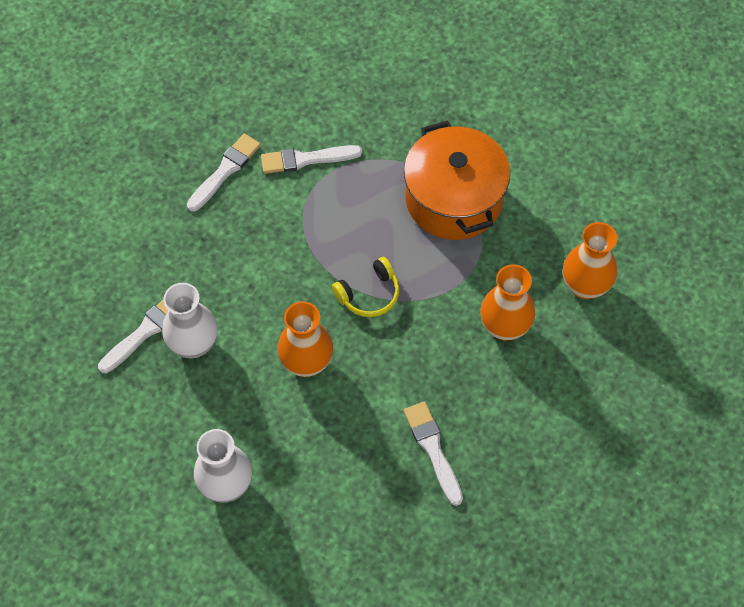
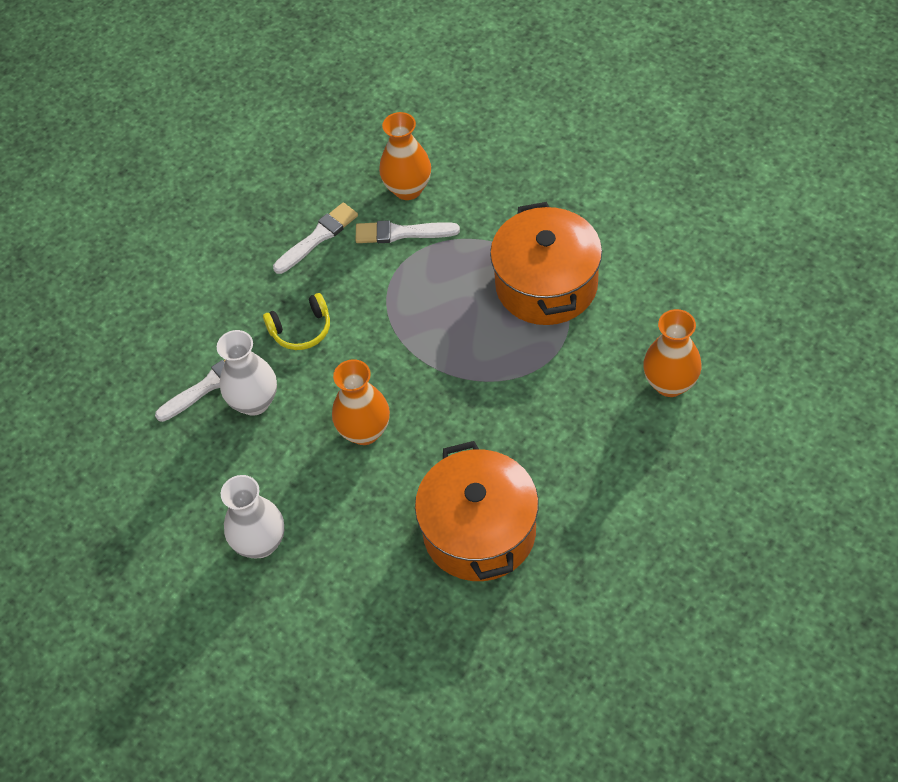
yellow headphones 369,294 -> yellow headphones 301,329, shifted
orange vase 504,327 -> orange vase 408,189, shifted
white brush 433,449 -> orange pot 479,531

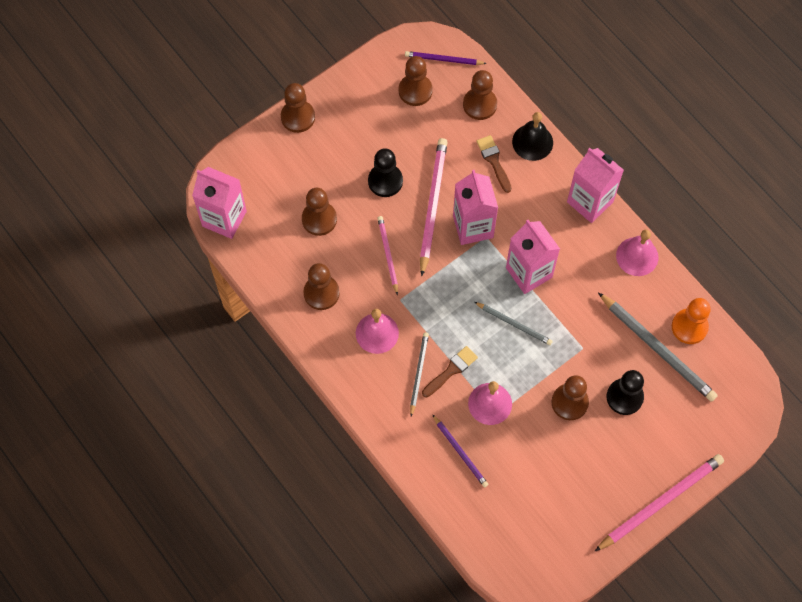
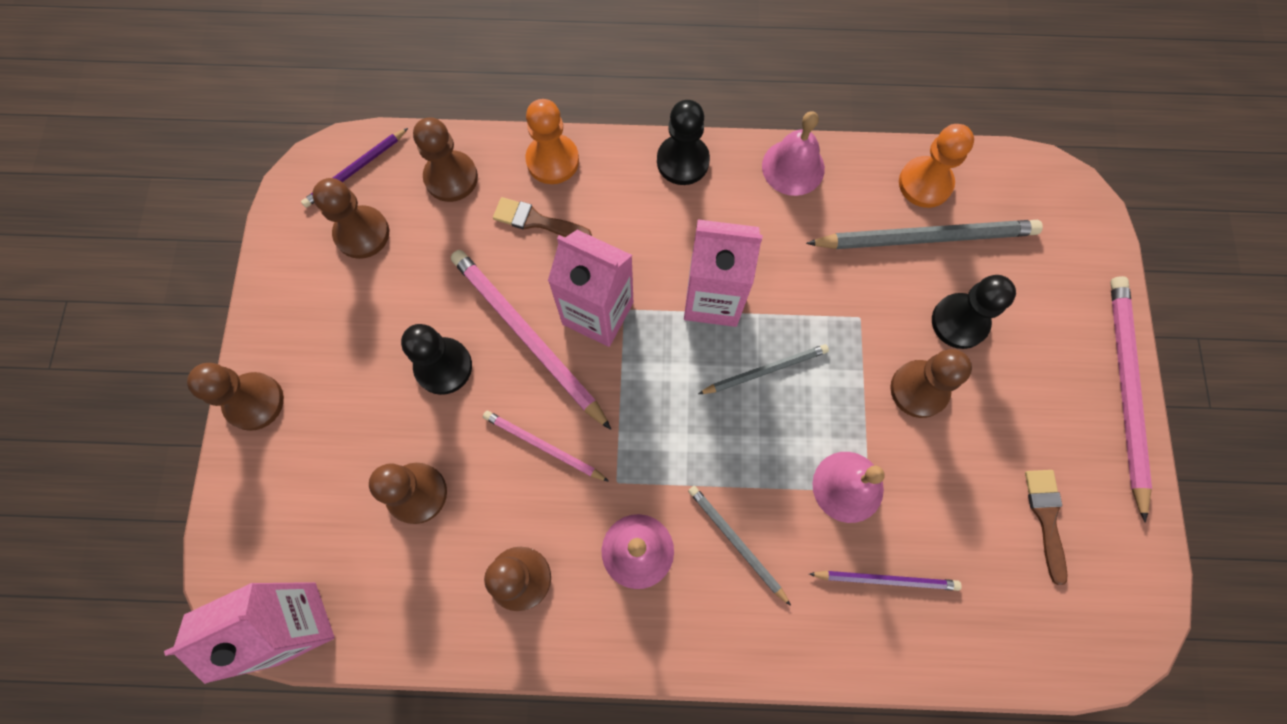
brown brush 451,370 -> brown brush 1046,518, shifted
black bell 532,142 -> orange pawn 552,160
pink carton 590,202 -> black pawn 682,161

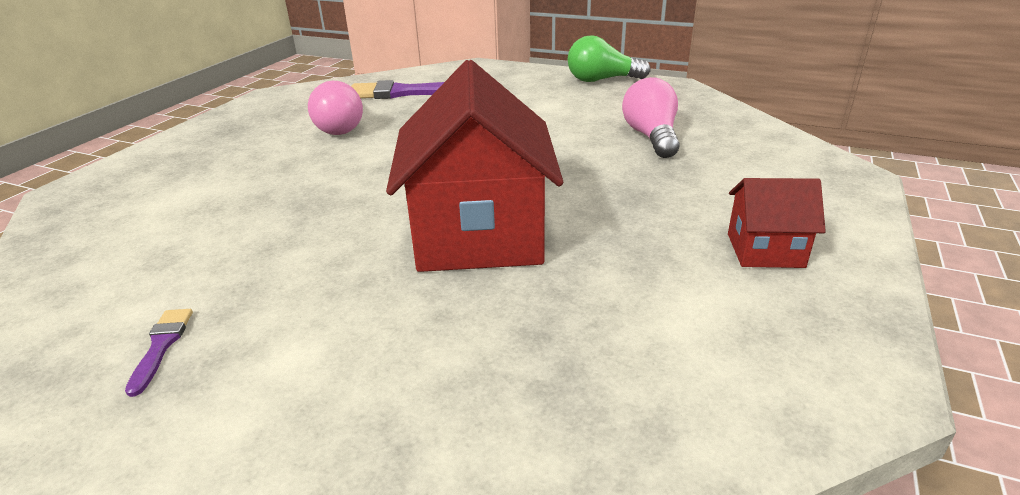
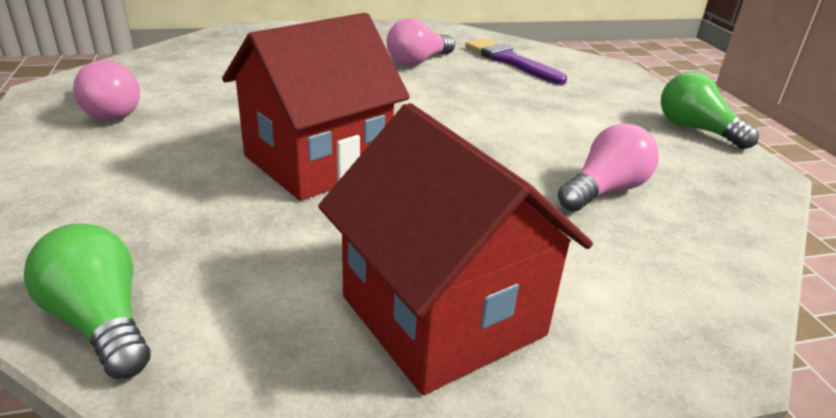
none -> green light bulb 100,322
purple brush 161,346 -> pink light bulb 108,111
red house 765,250 -> red house 443,316, x2.07

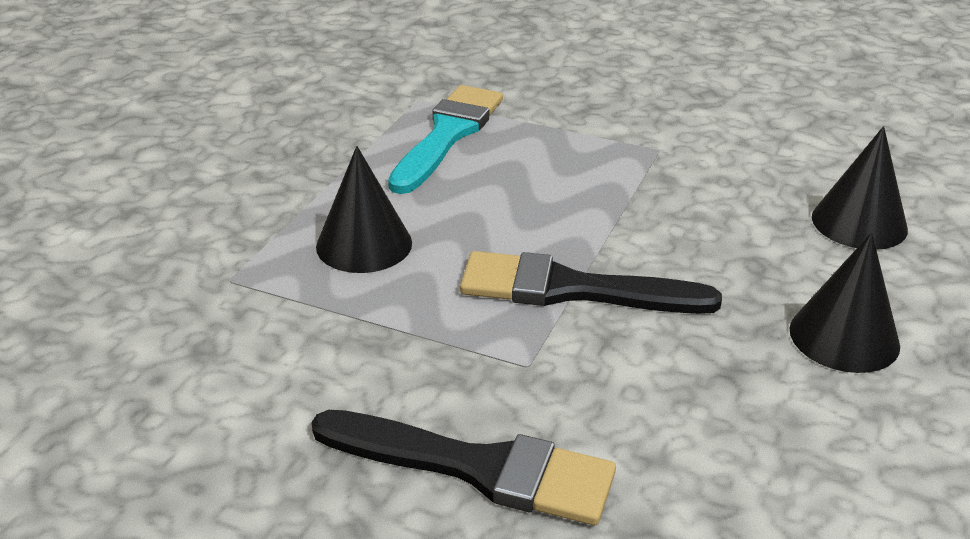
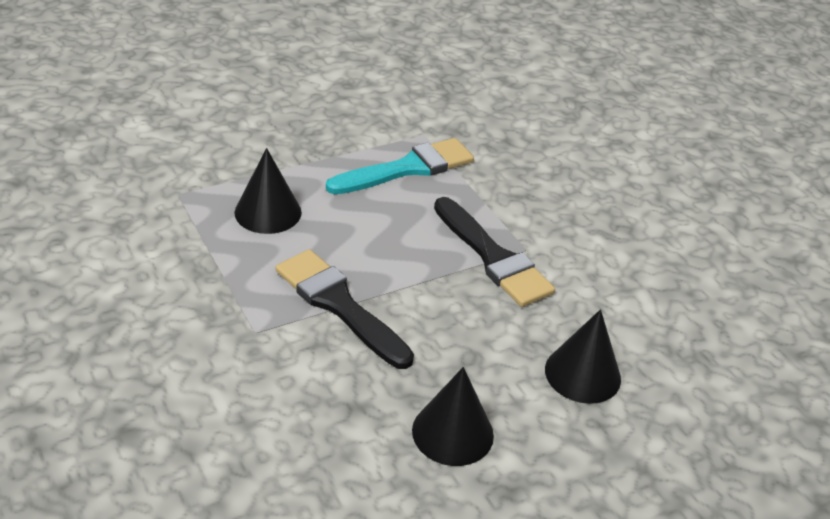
black brush 477,467 -> black brush 493,257, shifted

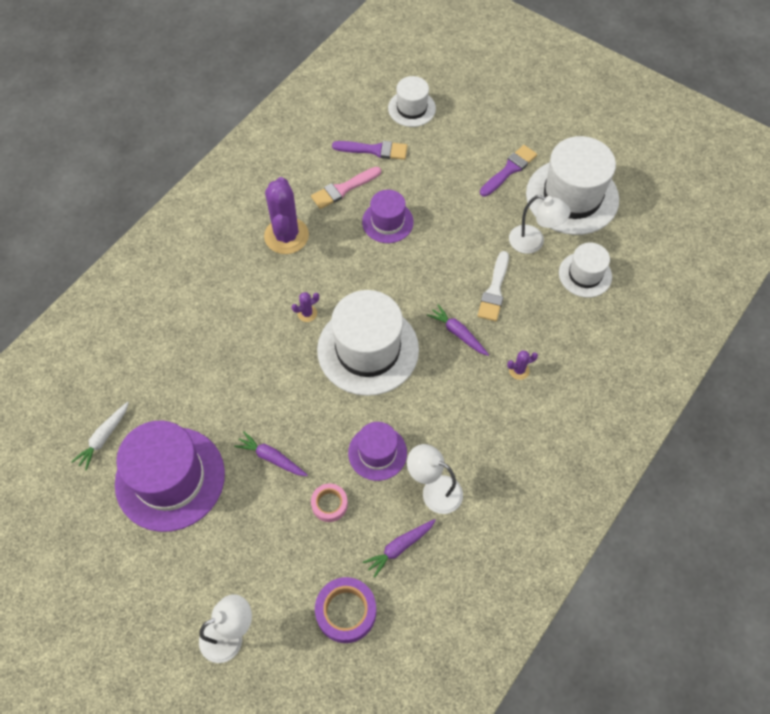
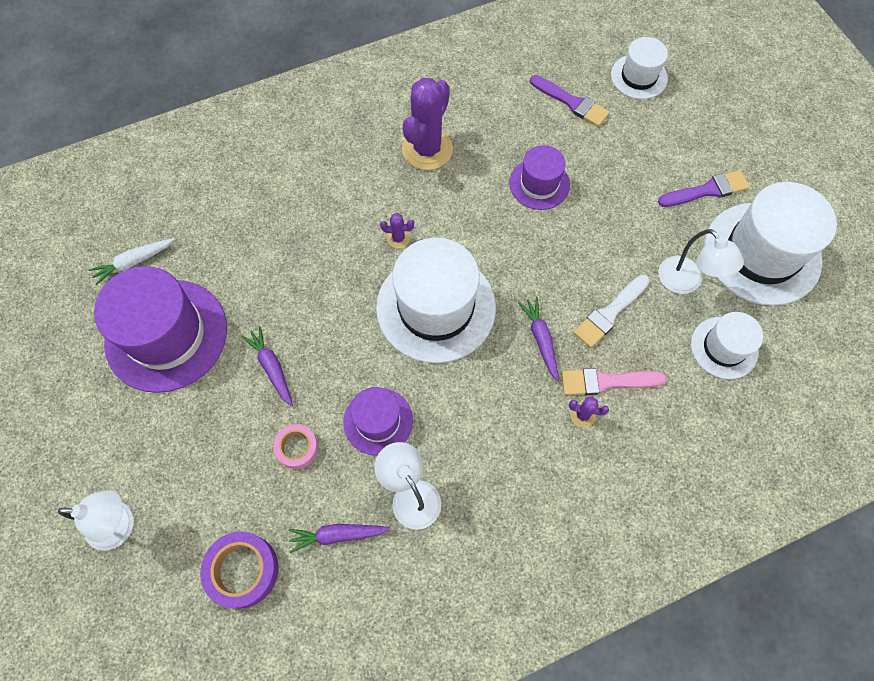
pink brush 343,189 -> pink brush 606,381, shifted

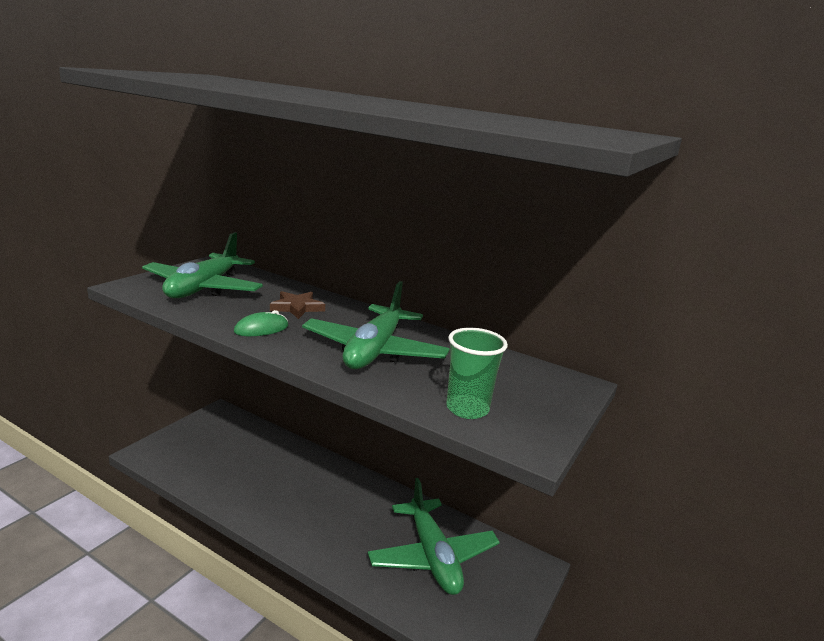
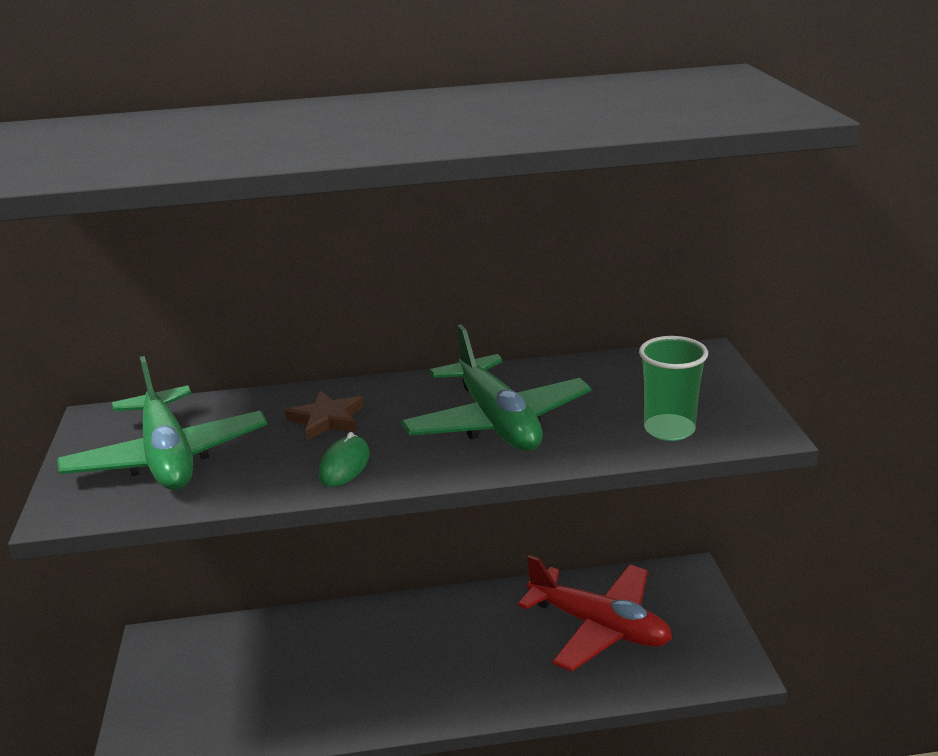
green plane 432,556 -> red plane 599,627

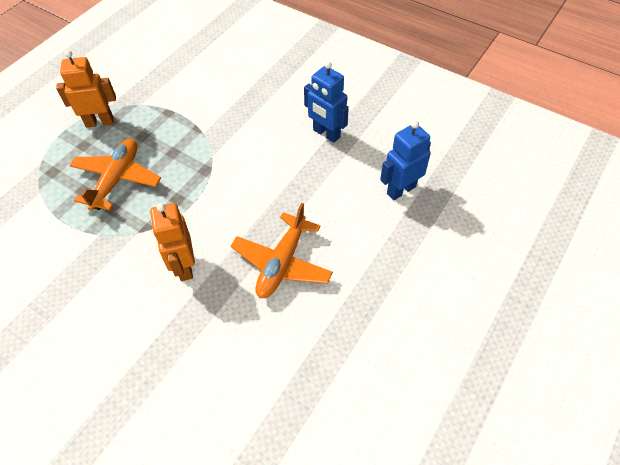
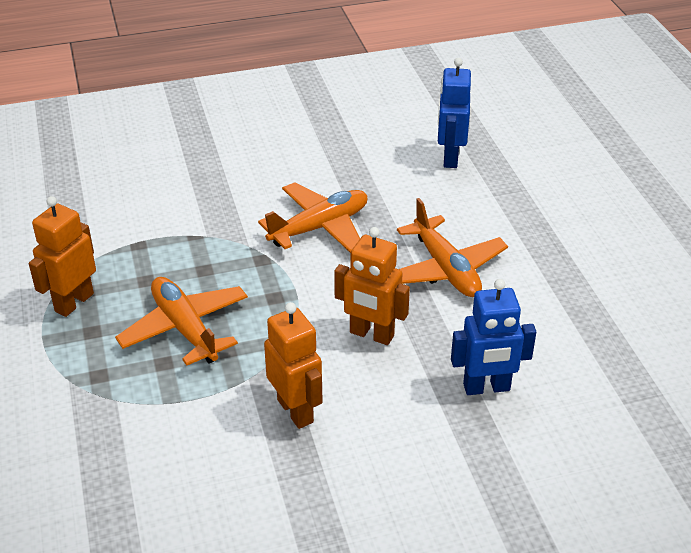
none -> orange plane 319,227
none -> orange robot 295,411
blue robot 326,134 -> blue robot 486,388, shifted

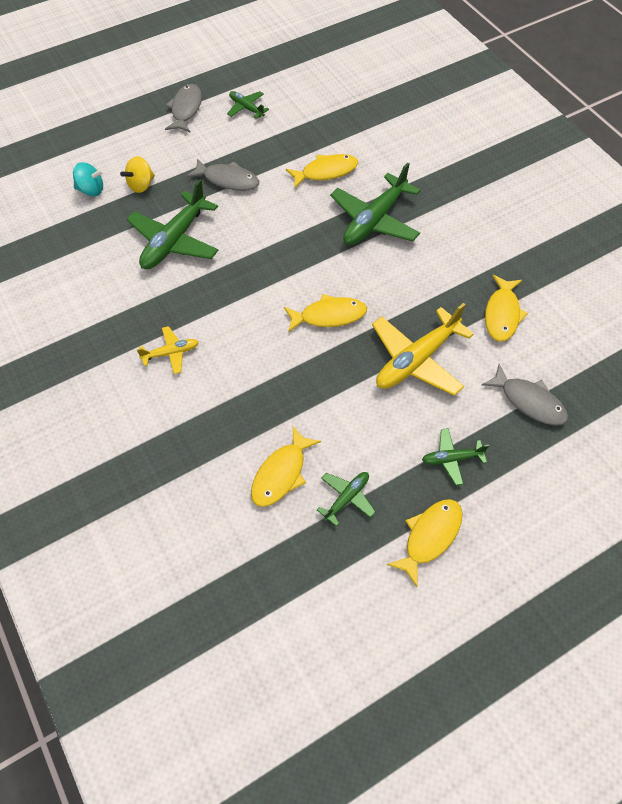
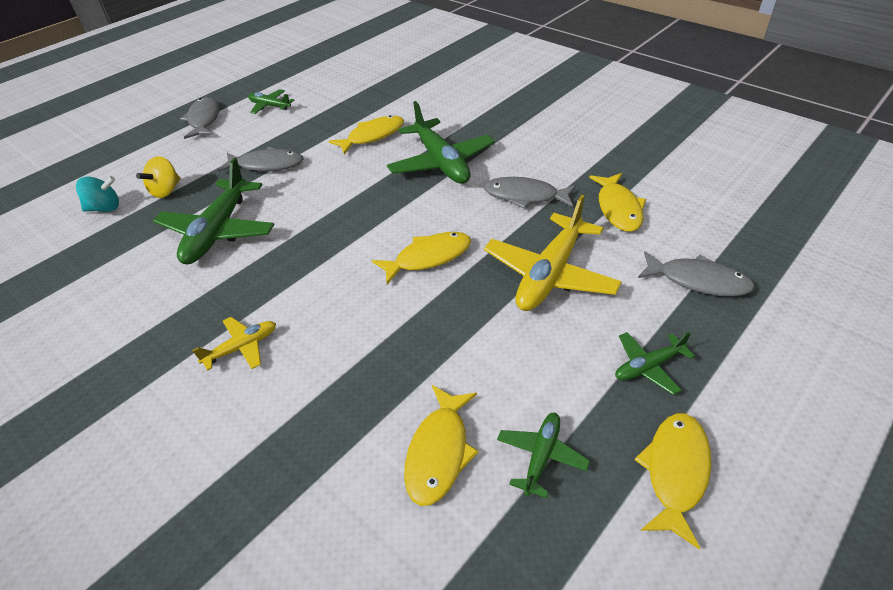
none -> grey fish 525,196
green plane 374,220 -> green plane 441,162, 45 degrees counterclockwise

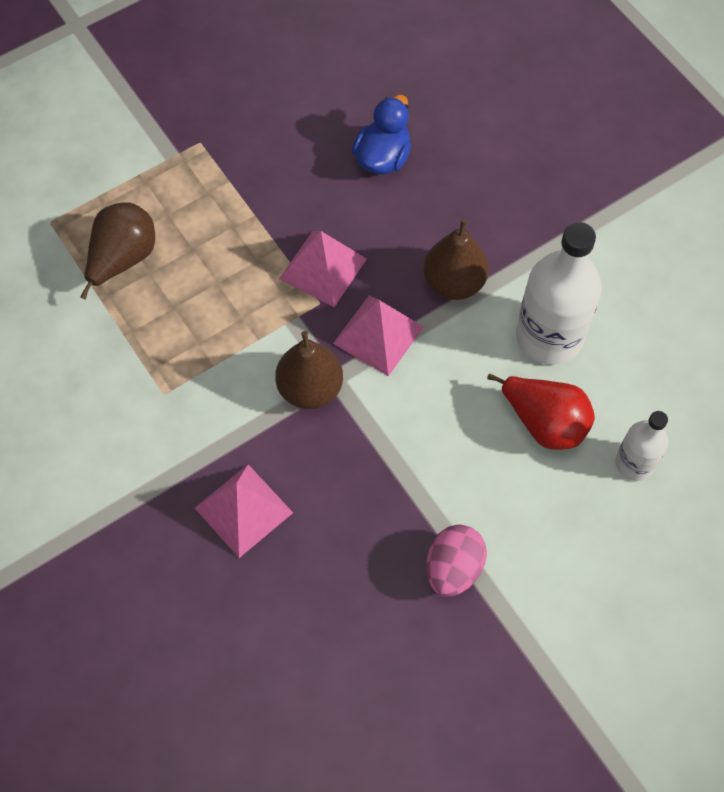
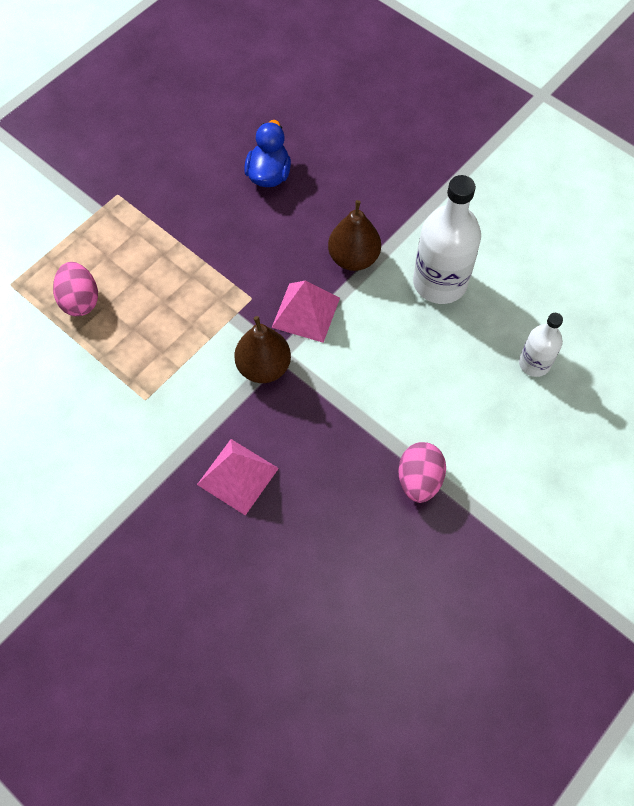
pink pyramid 323,268 -> none
red pear 544,423 -> none
brown pear 123,259 -> pink egg 80,300

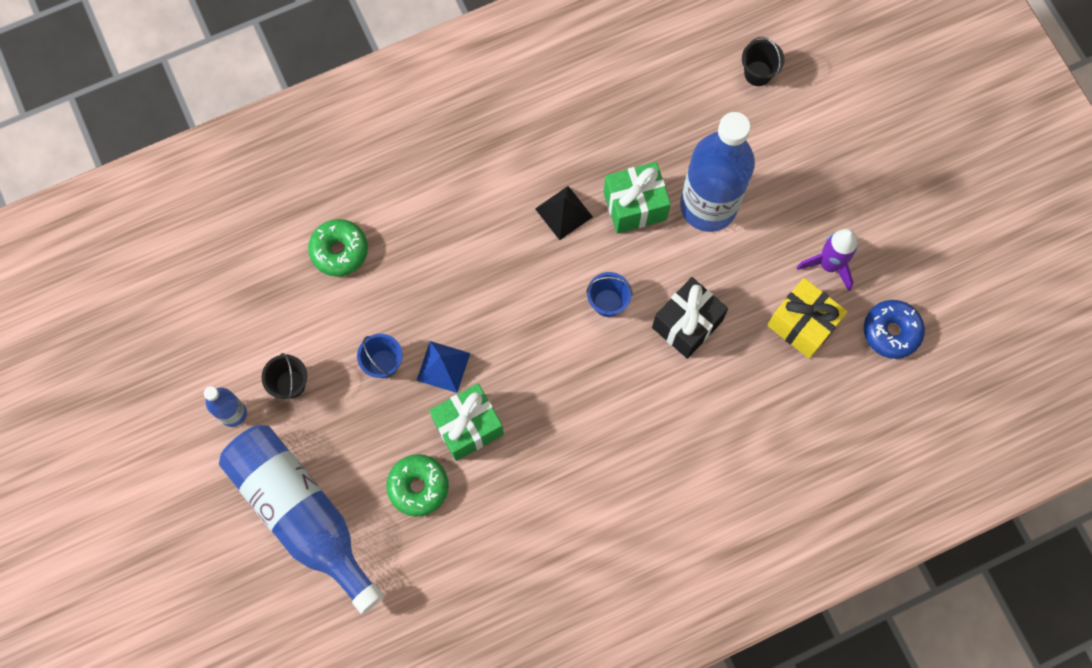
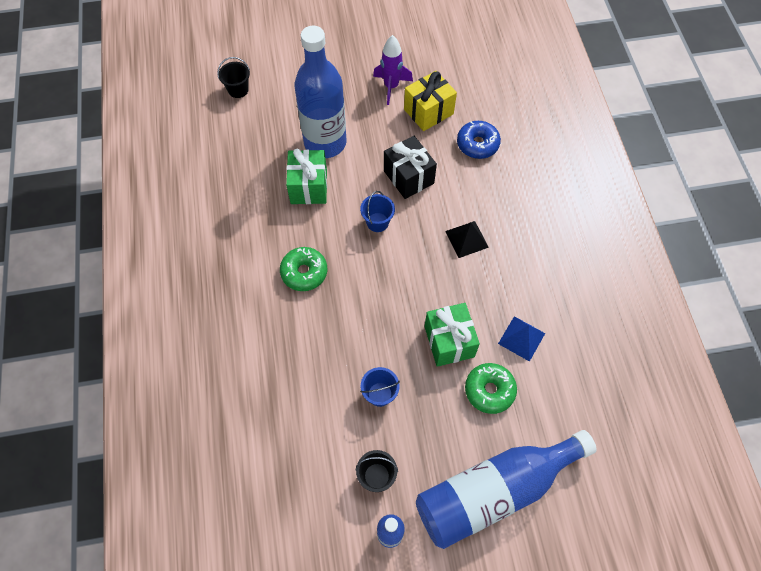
green donut 339,251 -> green donut 304,272, shifted
blue pyramid 443,366 -> blue pyramid 521,338, shifted
black pyramid 564,212 -> black pyramid 466,239, shifted
blue donut 891,331 -> blue donut 477,144, shifted

